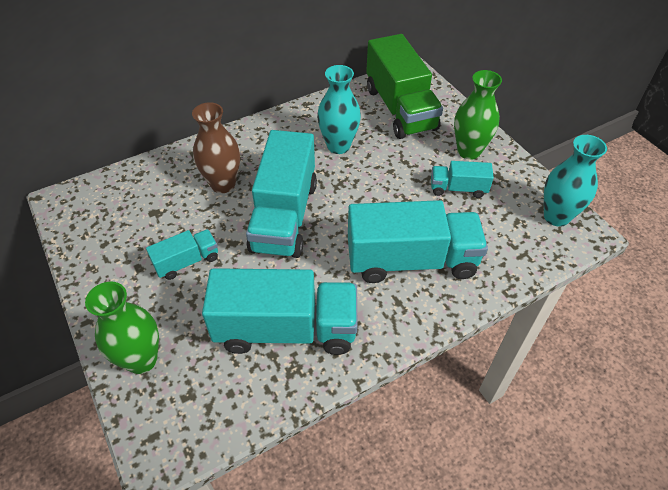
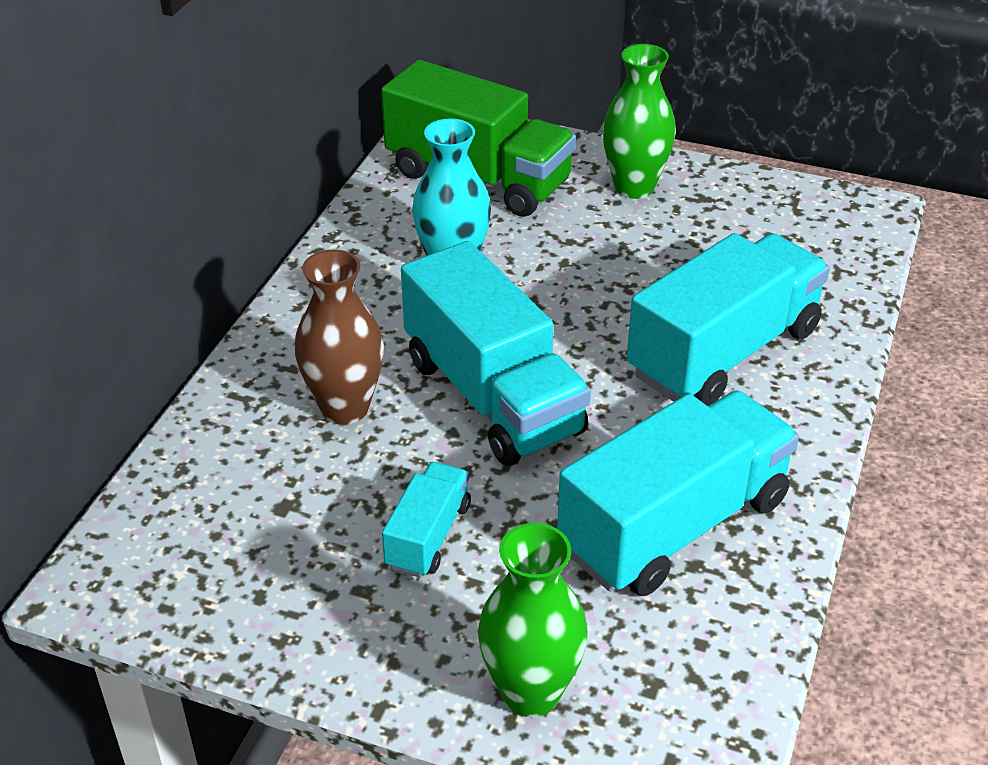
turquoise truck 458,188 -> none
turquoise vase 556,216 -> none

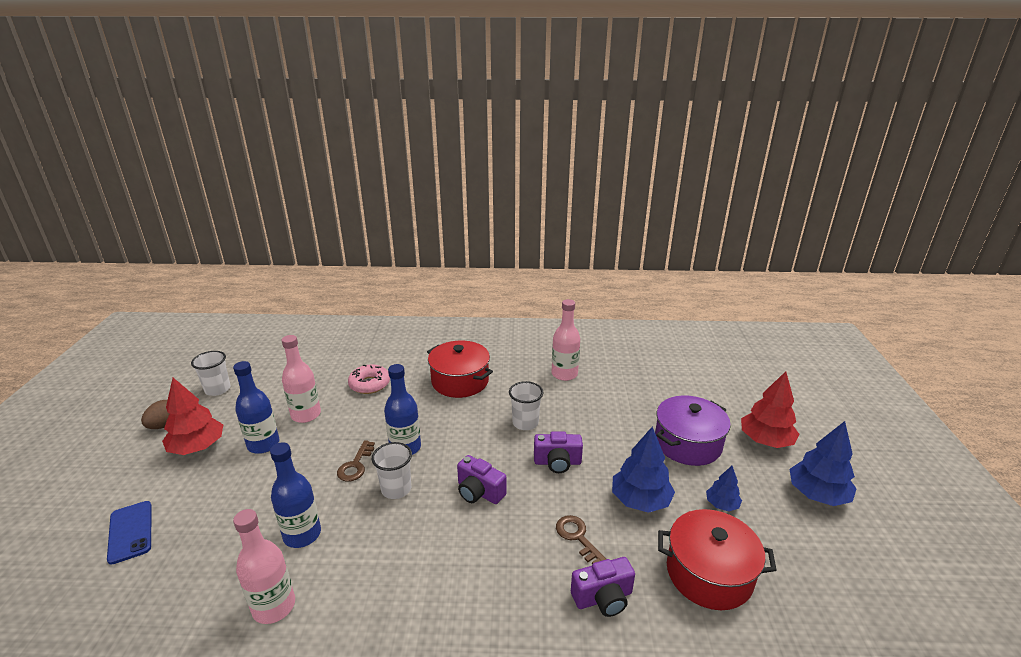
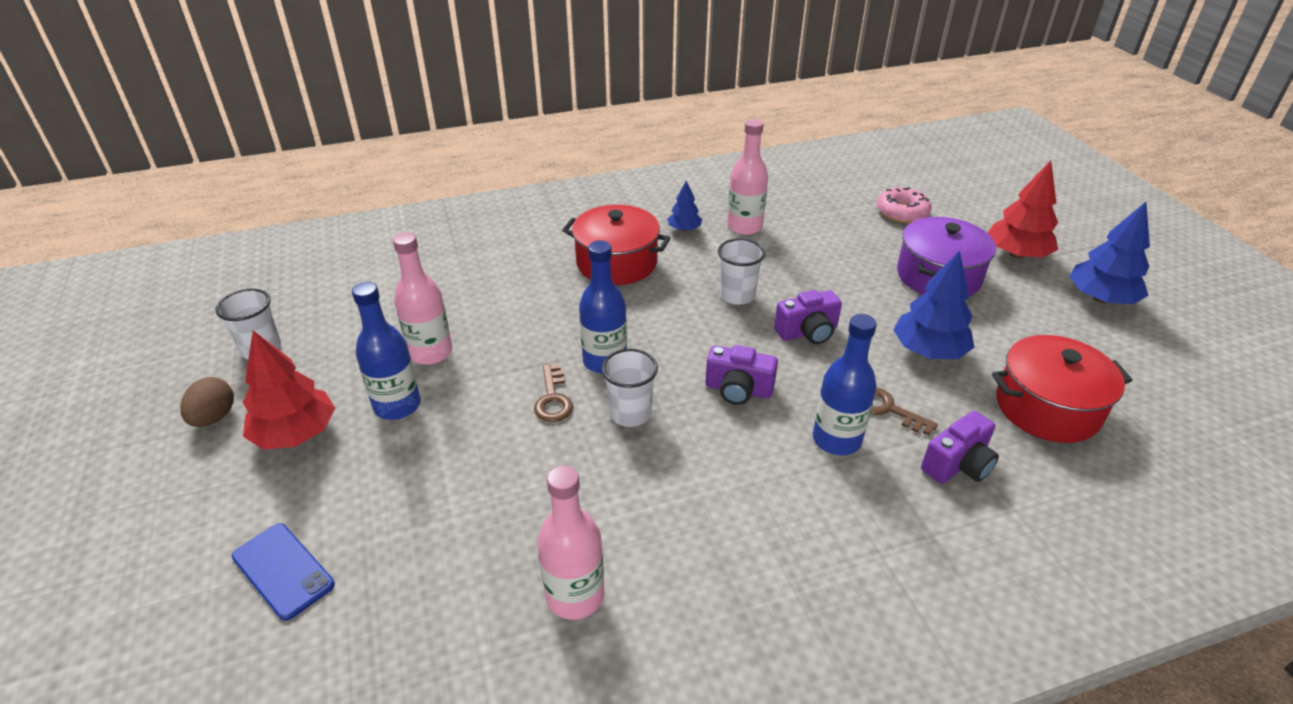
blue bottle 302,534 -> blue bottle 836,440, shifted
pink donut 369,384 -> pink donut 902,212, shifted
blue tree 722,504 -> blue tree 684,229, shifted

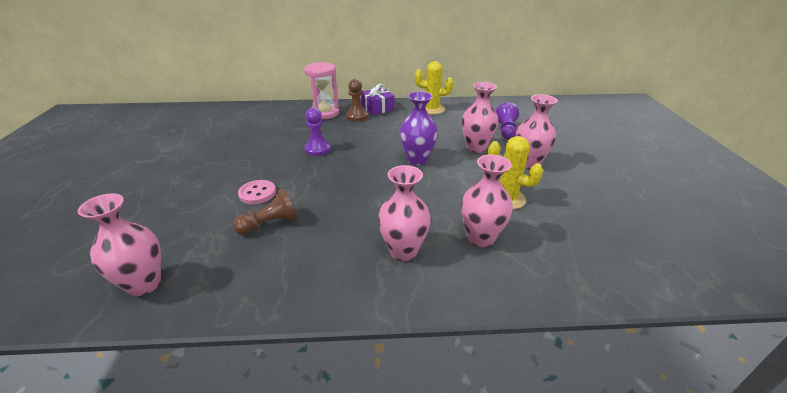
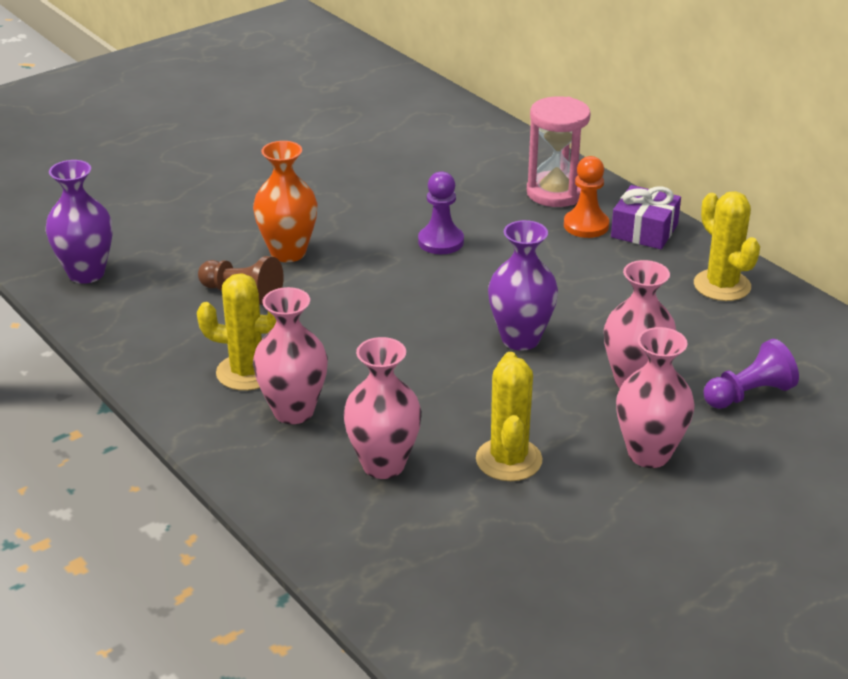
none -> yellow cactus 247,372
pink button 257,193 -> orange vase 288,252
pink vase 144,284 -> purple vase 86,273
brown pawn 357,116 -> orange pawn 586,225

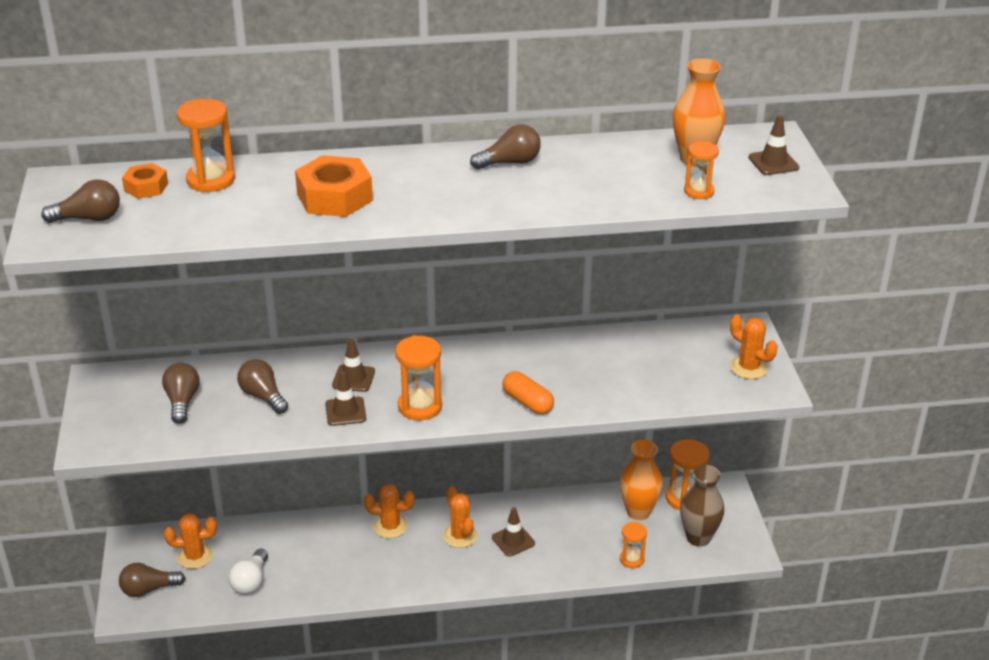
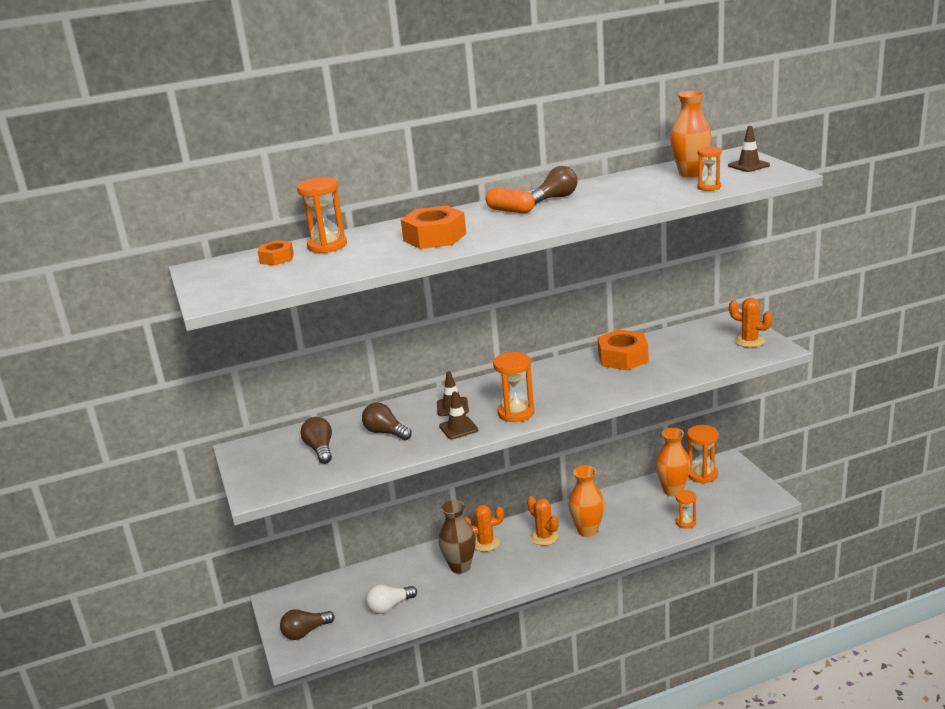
brown light bulb 89,218 -> none
orange cactus 195,556 -> none
none -> orange nut 623,357
orange capsule 527,402 -> orange capsule 510,211, shifted
brown vase 698,538 -> brown vase 460,567, shifted
brown traffic cone 513,540 -> orange vase 587,530
white light bulb 250,581 -> white light bulb 389,606, 60 degrees clockwise

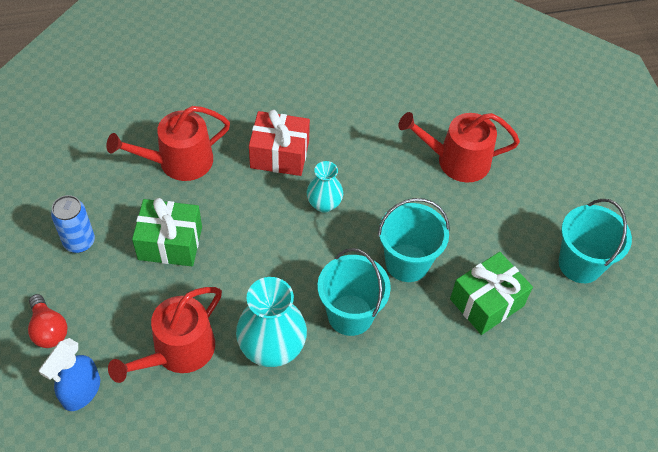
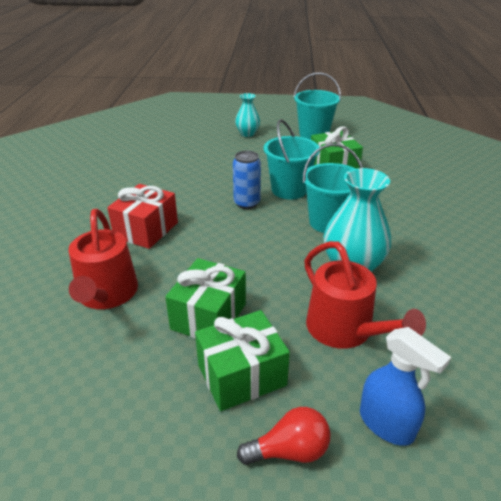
red watering can 457,160 -> none
none -> green gift 241,375
blue can 79,242 -> blue can 246,203, shifted
turquoise vase 324,204 -> turquoise vase 247,134, shifted

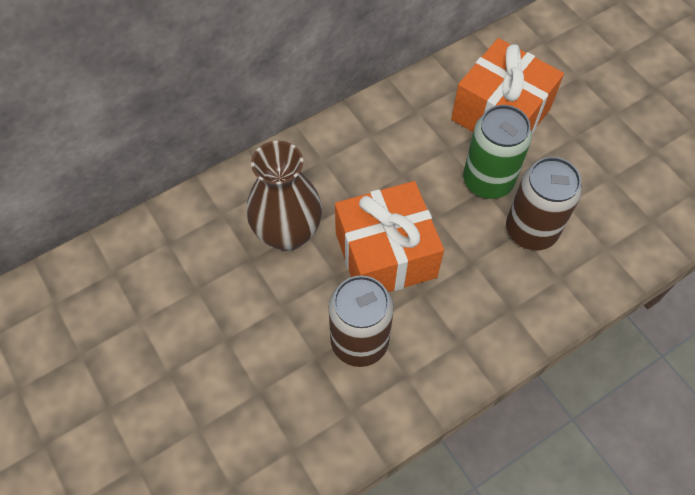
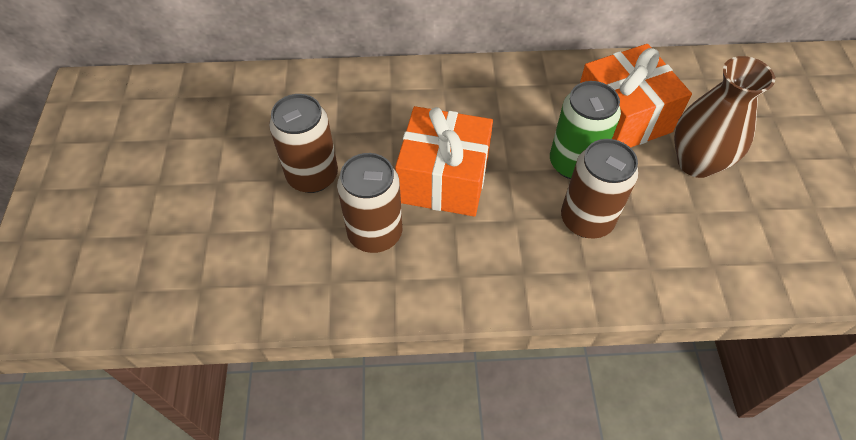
none -> brown can 312,176
brown vase 287,233 -> brown vase 696,162, shifted

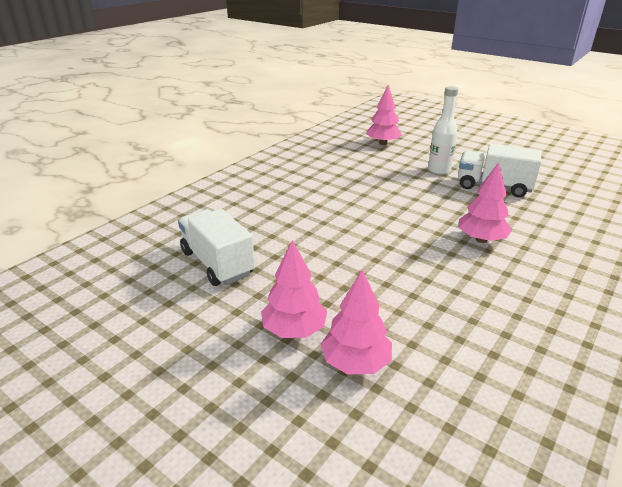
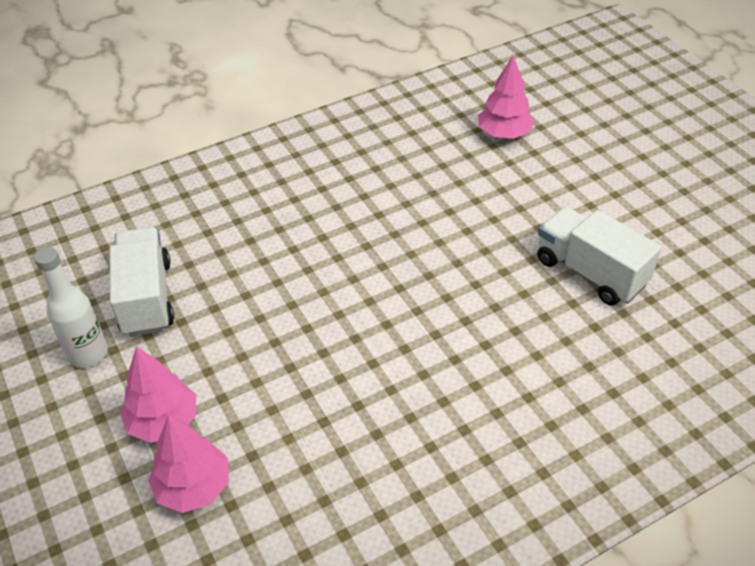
pink tree 481,239 -> none
white bottle 439,170 -> white bottle 88,354, shifted

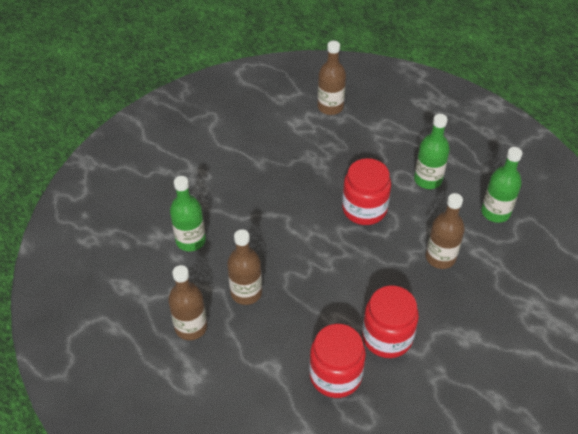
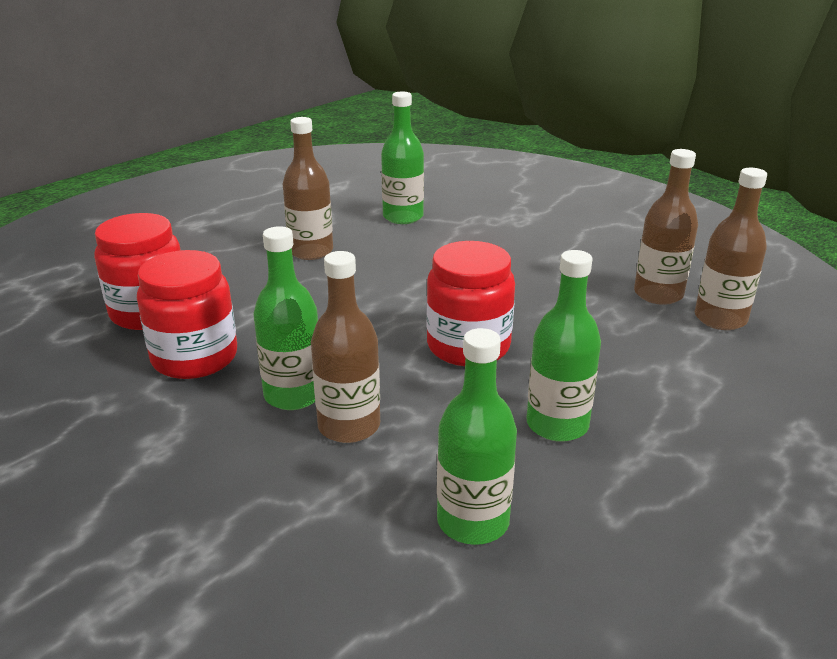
none -> green bottle 293,395
brown bottle 191,327 -> brown bottle 658,294, shifted

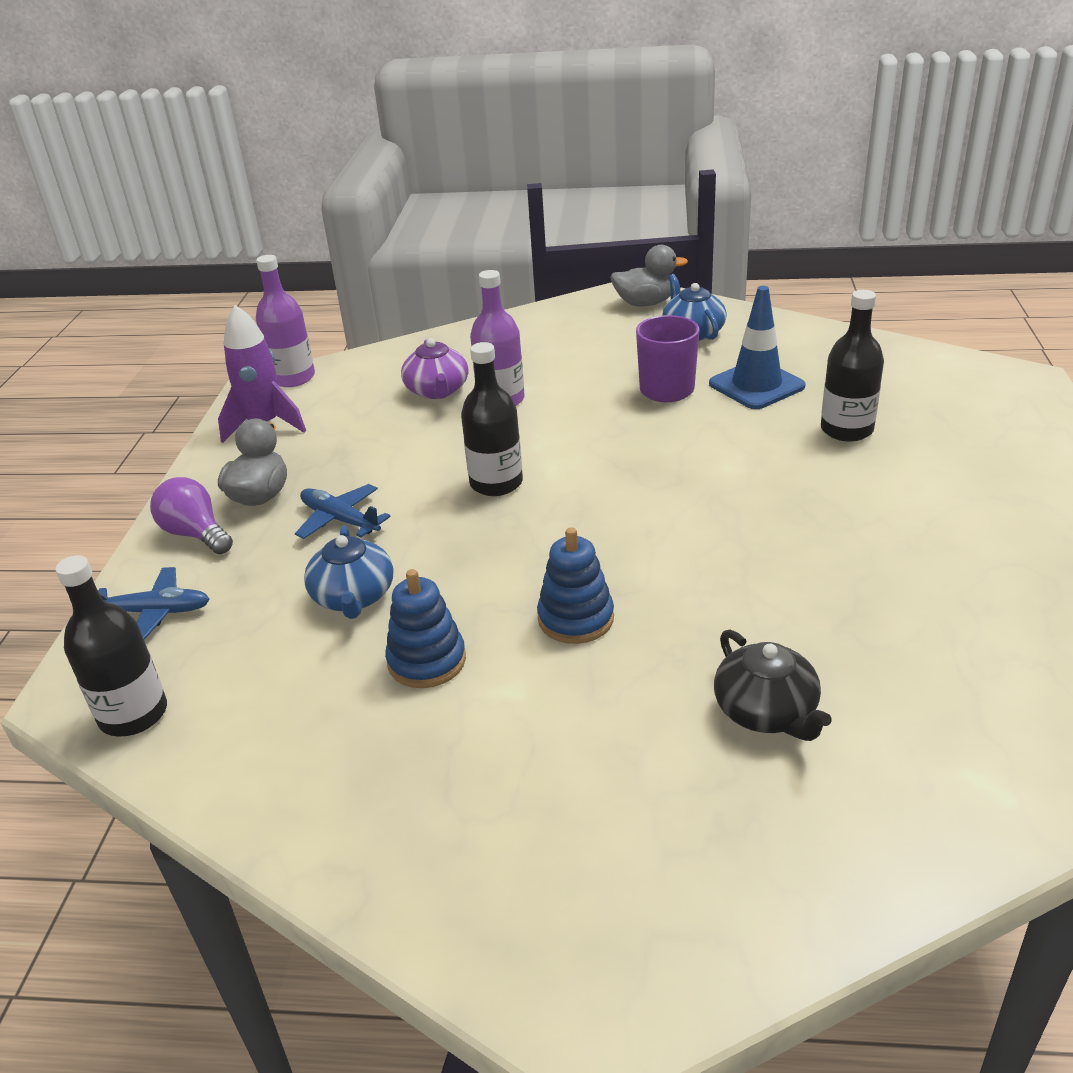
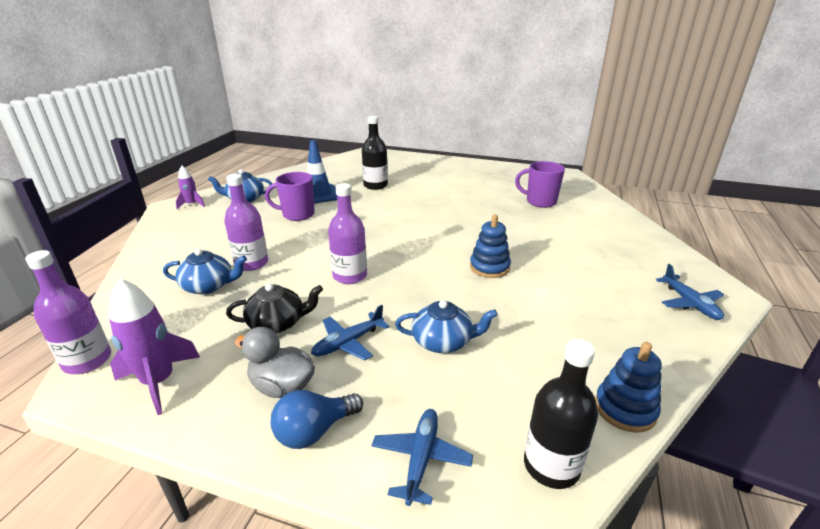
none -> purple mug 540,202
none -> blue plane 690,303
blue stacking toy 427,661 -> blue stacking toy 625,409, shifted
black teapot 766,711 -> black teapot 277,323, shifted
grey duck 645,303 -> purple rocket 192,204
purple light bulb 196,534 -> blue light bulb 314,431
purple teapot 437,390 -> blue teapot 209,286
black bottle 496,483 -> purple bottle 350,276

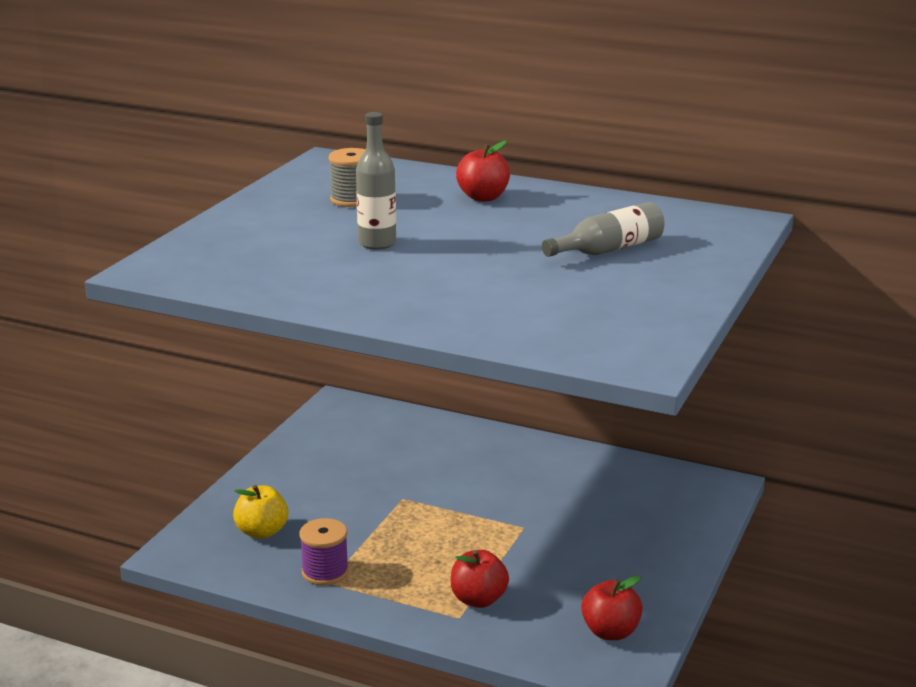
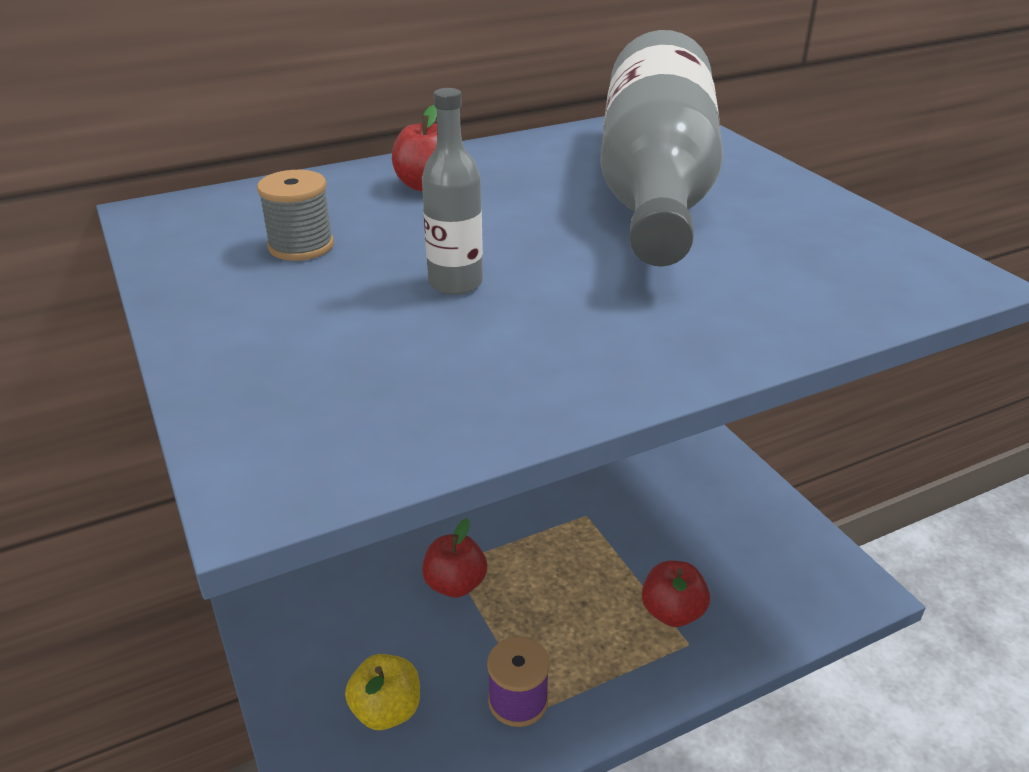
red apple 610,632 -> red apple 455,584, shifted
grey bottle 608,249 -> grey bottle 655,187, x2.46

